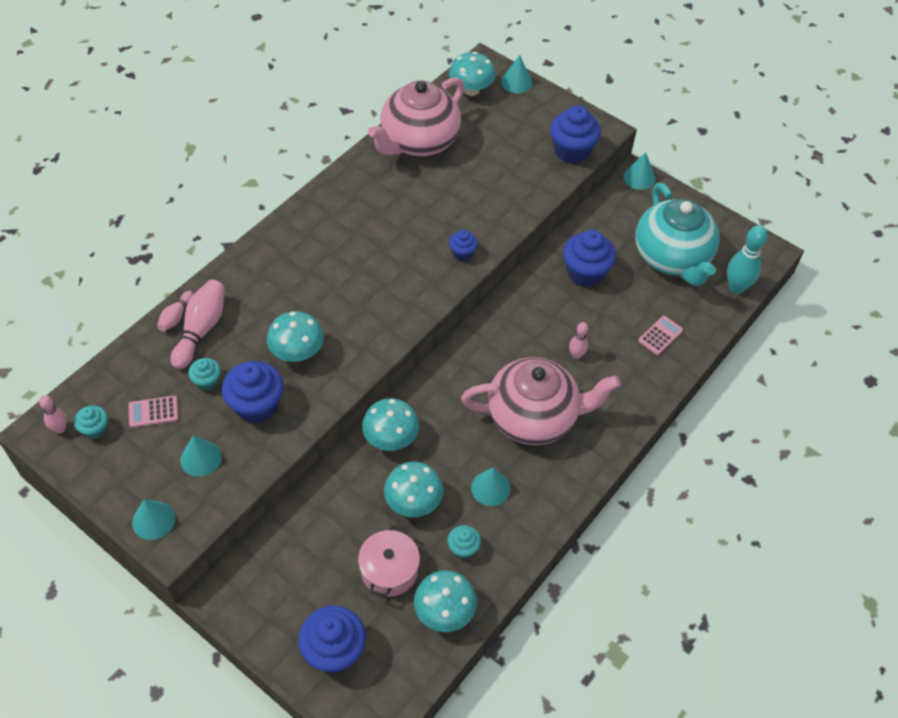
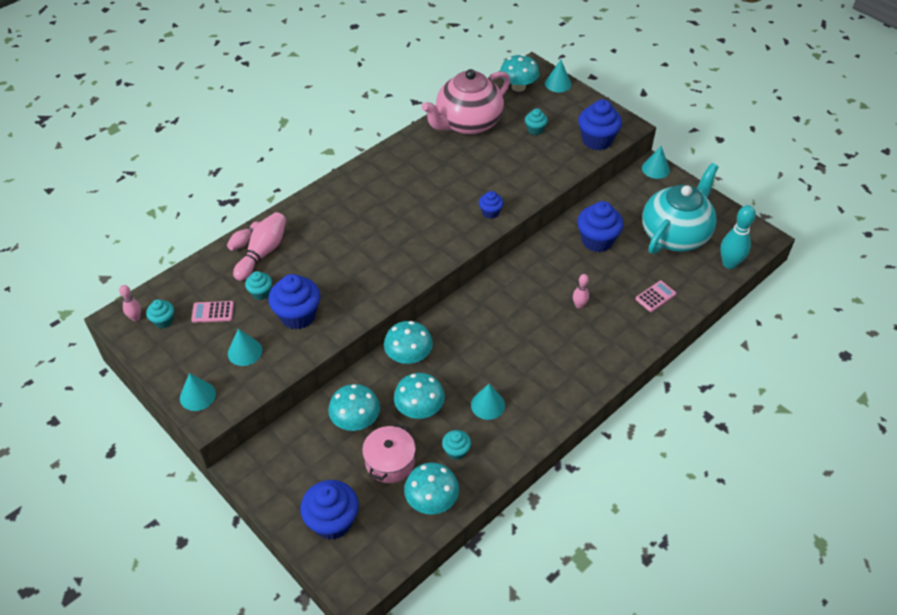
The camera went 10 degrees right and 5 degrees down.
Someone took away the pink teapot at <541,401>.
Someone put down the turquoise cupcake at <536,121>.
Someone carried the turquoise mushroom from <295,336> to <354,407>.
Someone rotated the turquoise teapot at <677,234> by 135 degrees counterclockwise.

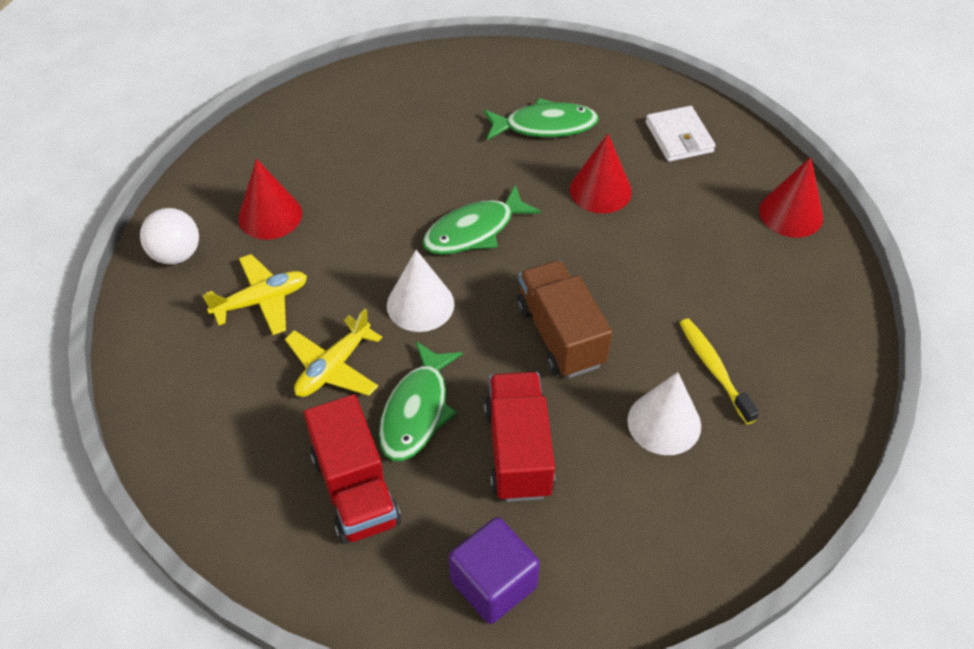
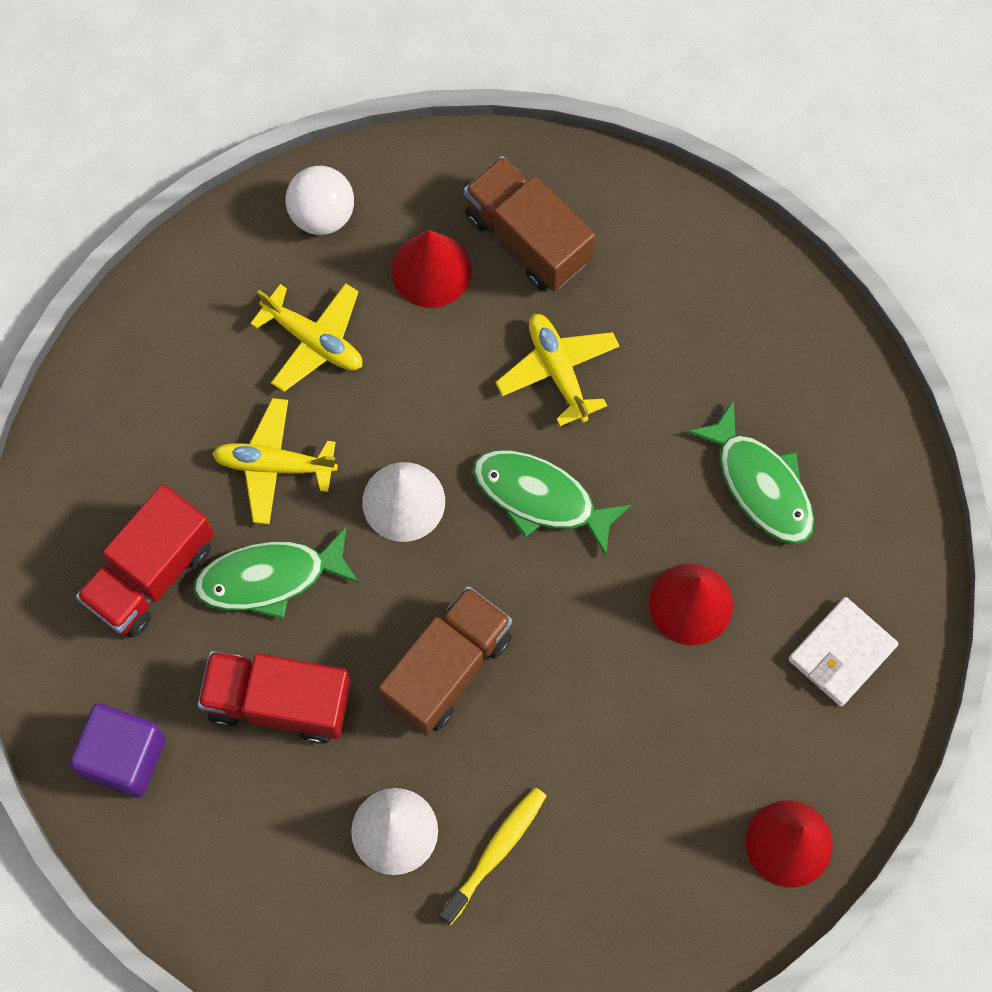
The camera went 60 degrees right and 20 degrees up.
Someone put down the brown truck at <529,223>.
Someone put down the yellow plane at <558,370>.
Someone rotated the red truck at <519,437> by 135 degrees counterclockwise.

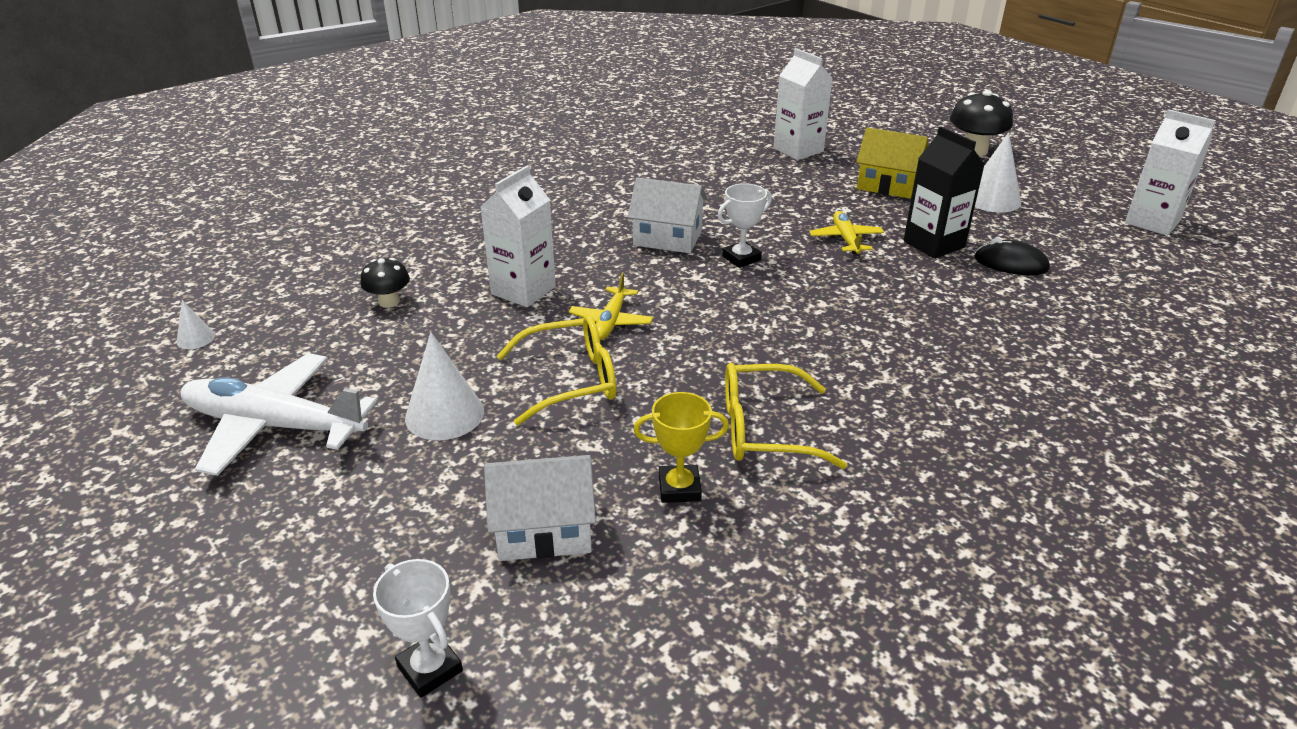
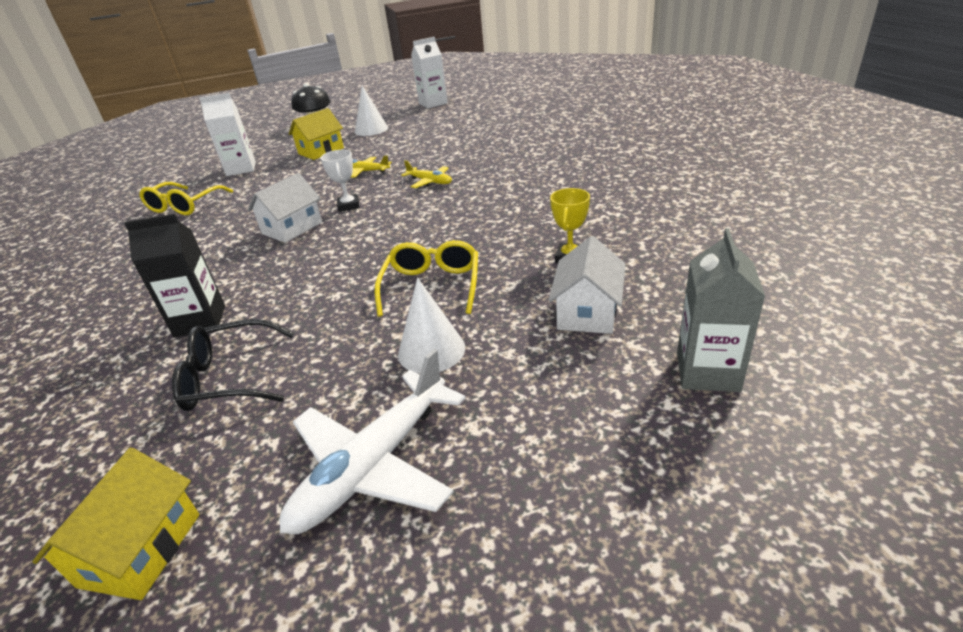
The camera went 65 degrees left and 0 degrees up.
Someone took away the white carton at <518,236>.
Someone took away the black mouse at <1012,256>.
Someone carried the yellow plane from <611,306> to <426,174>.
Someone carried the yellow glasses from <786,416> to <186,198>.
Someone carried the black carton from <944,192> to <174,276>.
Someone swapped the white cone at <196,324> for the yellow house at <115,524>.
Someone swapped the black mushroom at <385,283> for the black glasses at <233,365>.
Someone swapped the white trophy at <418,628> for the grey carton at <721,310>.

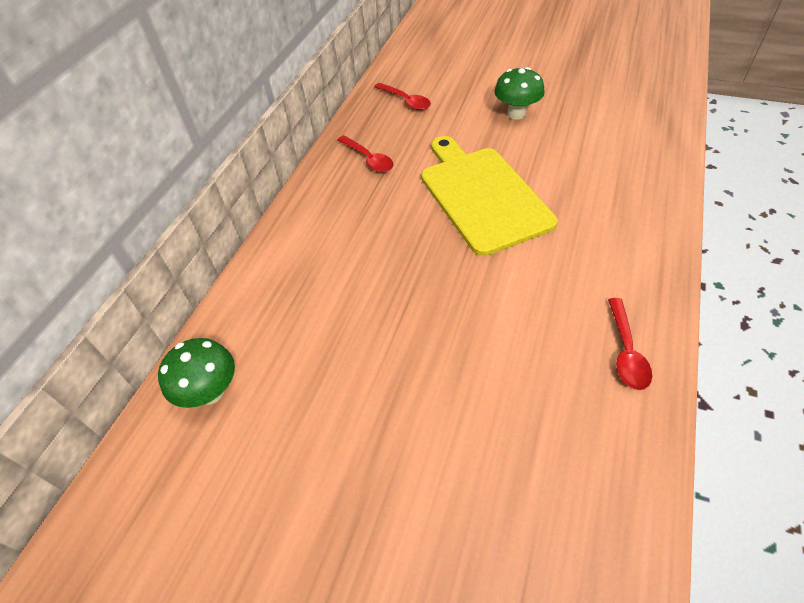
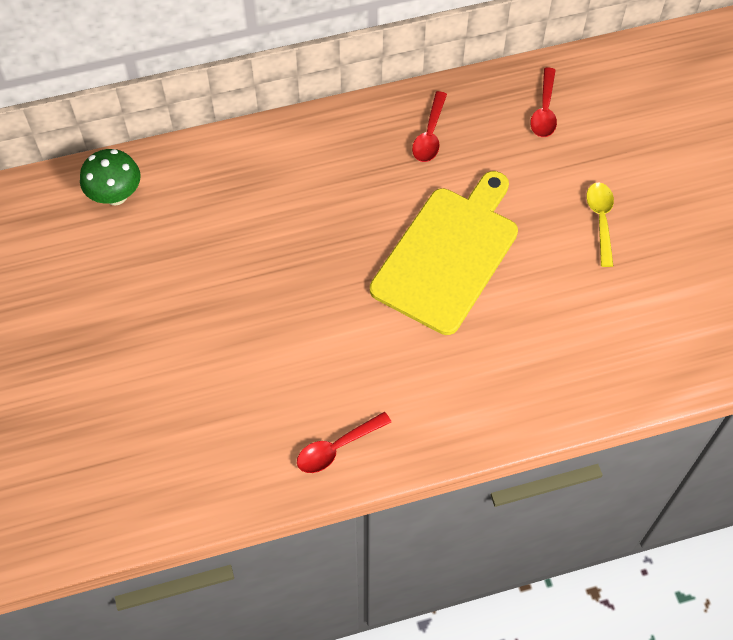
The camera went 50 degrees right and 10 degrees up.
Someone swapped the green mushroom at <519,93> for the yellow spoon at <600,224>.

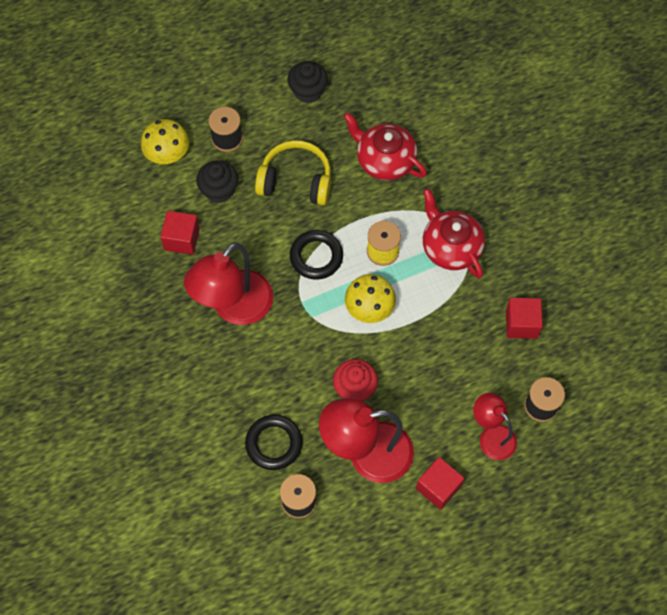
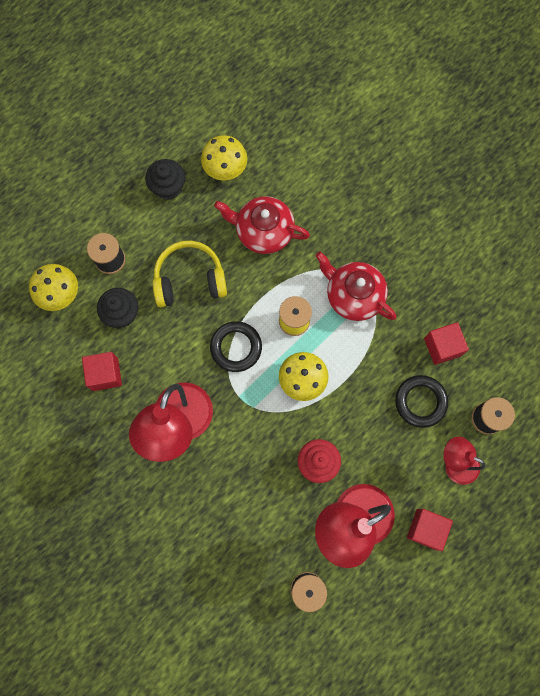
The camera went 20 degrees left and 10 degrees up.
Someone put down the yellow mushroom at <224,158>.
Someone carried the black ring from <274,442> to <421,401>.

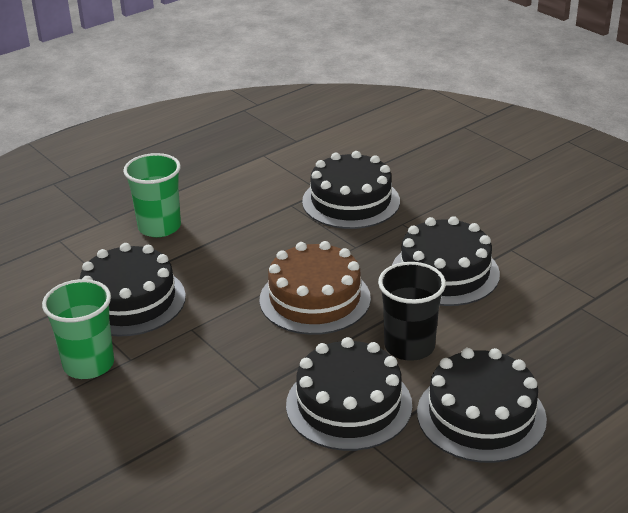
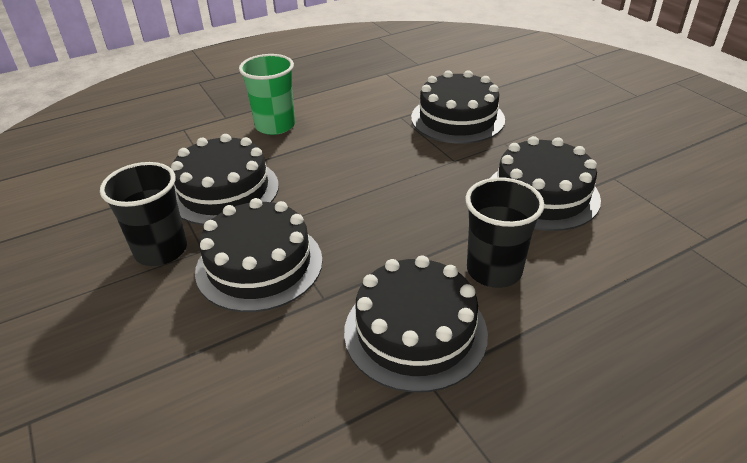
The camera went 10 degrees right and 5 degrees up.
Someone took away the brown cake at <315,288>.
Someone carried the black cake from <482,405> to <259,255>.
Someone repainted the green cup at <78,329>, which became the black cup at <143,214>.

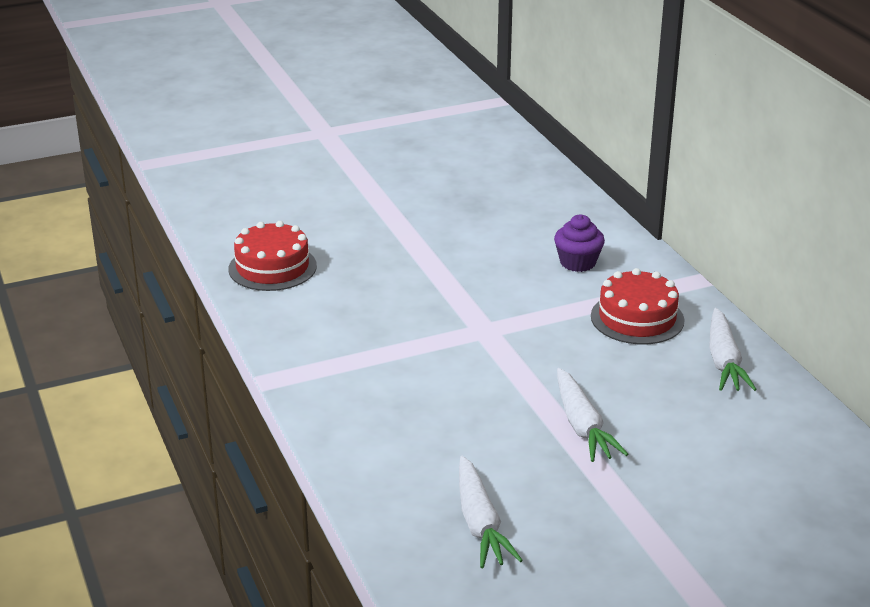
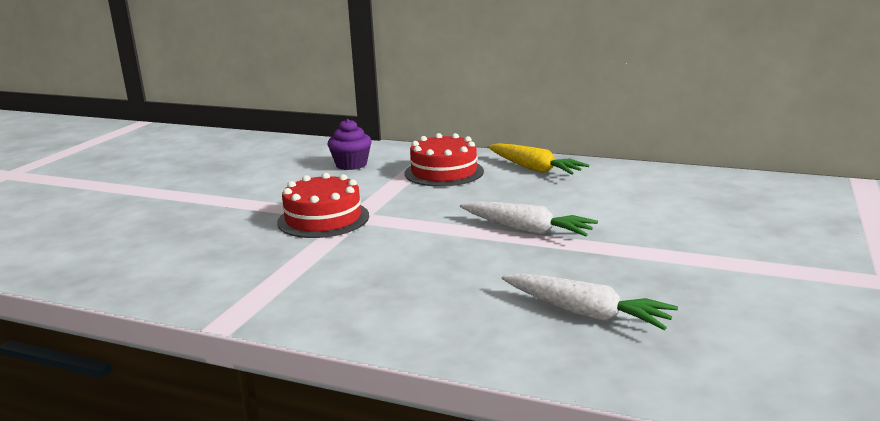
The camera went 45 degrees left and 10 degrees down.
Someone carried the red cake from <272,256> to <323,205>.
Someone repainted the white carrot at <733,349>, which became the yellow carrot at <538,159>.

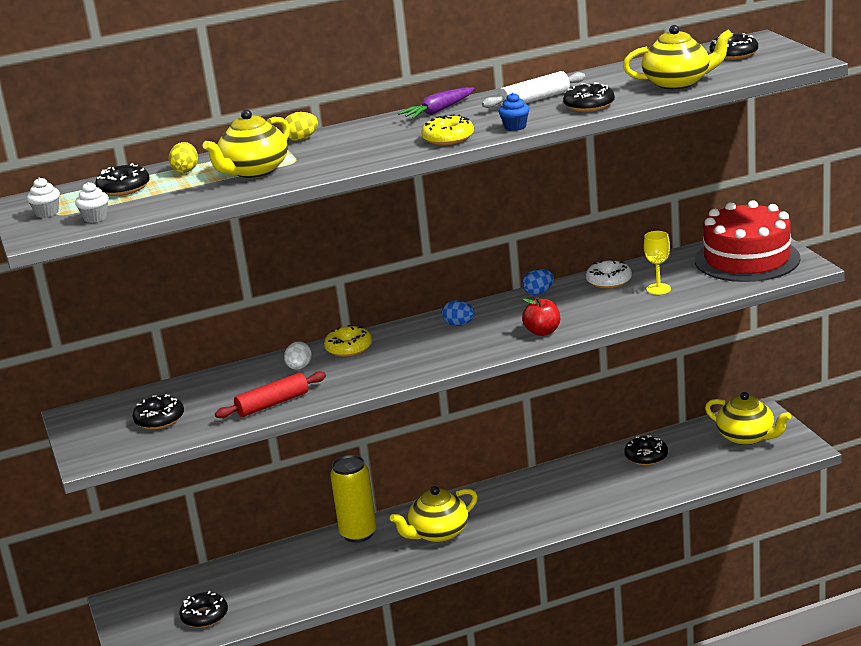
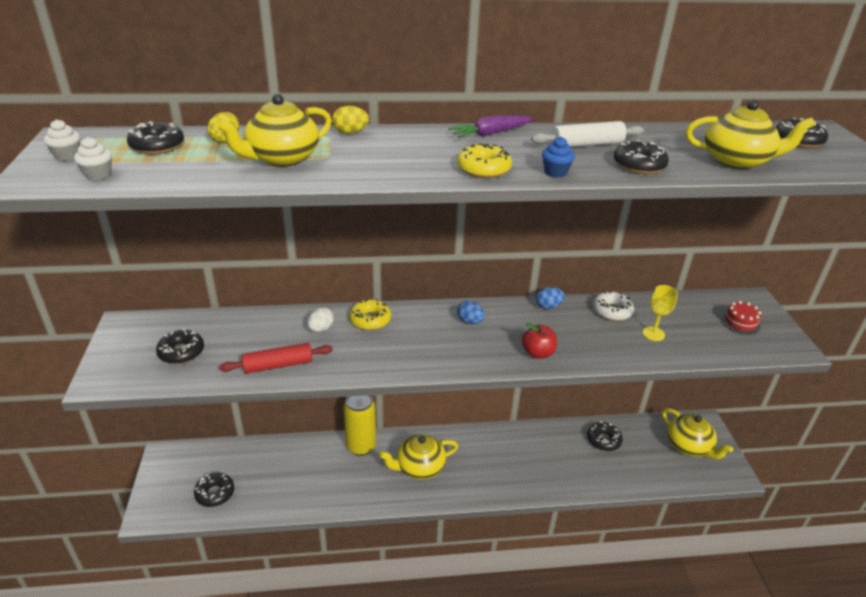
The camera went 10 degrees right and 10 degrees up.
Someone scaled the red cake at <747,241> by 0.40.

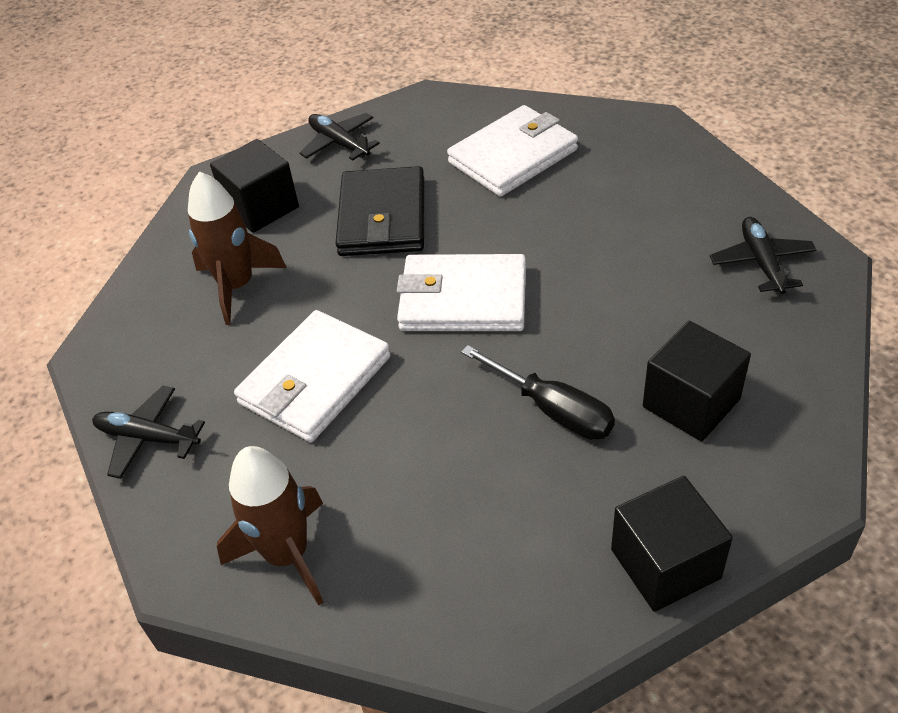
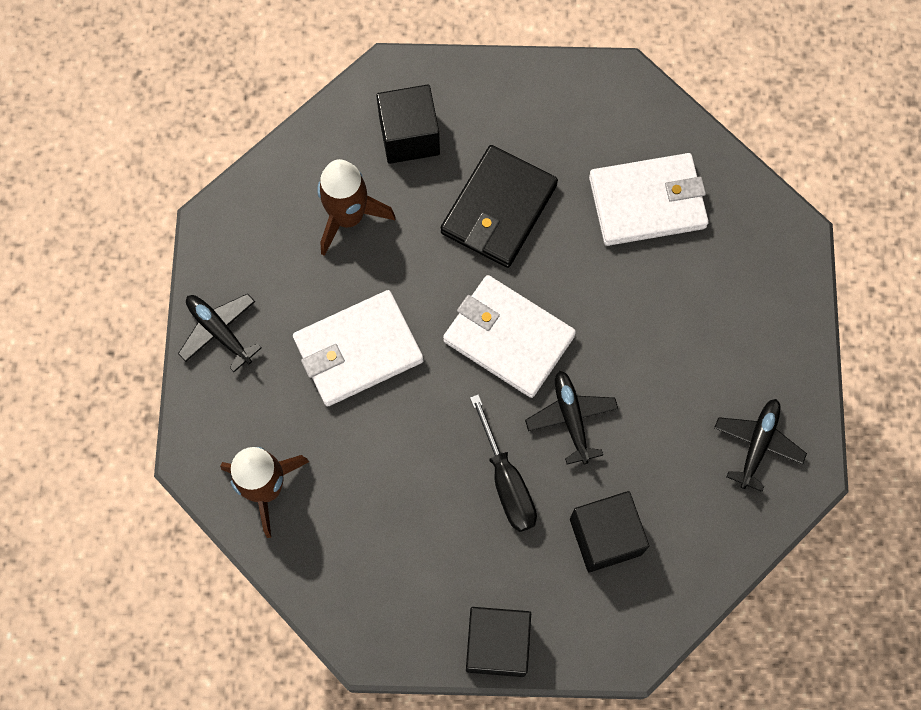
The camera went 25 degrees right and 25 degrees up.
Someone carried the black plane from <339,136> to <571,417>.

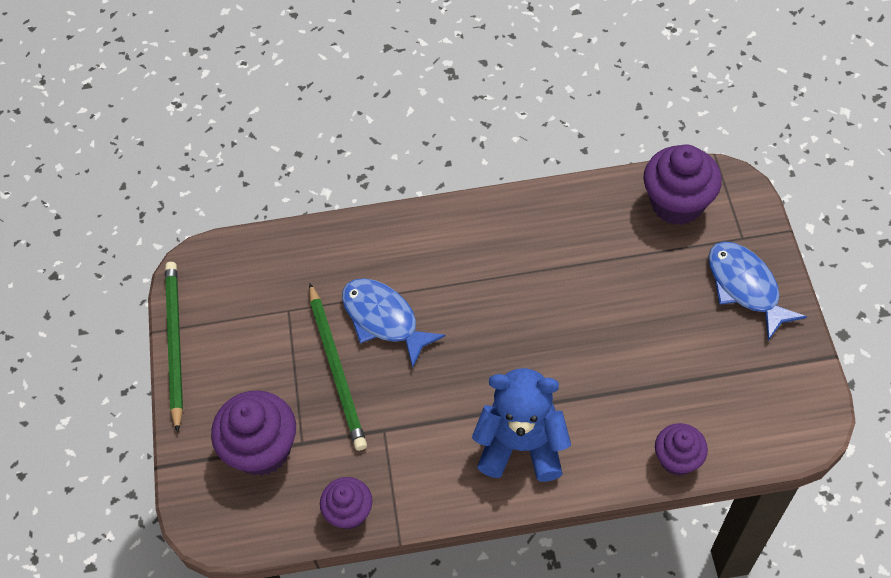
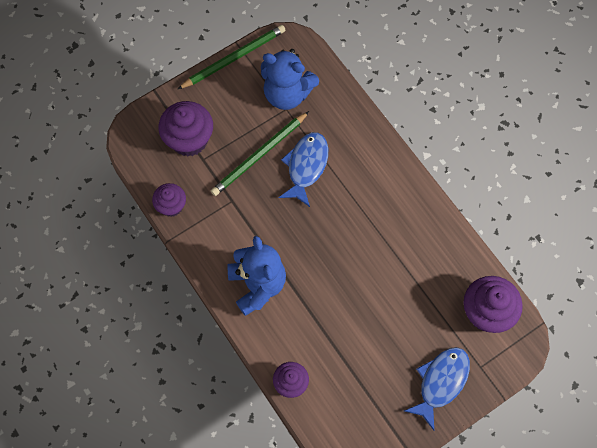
The camera went 60 degrees right and 10 degrees up.
Someone put down the blue teddy bear at <290,79>.

